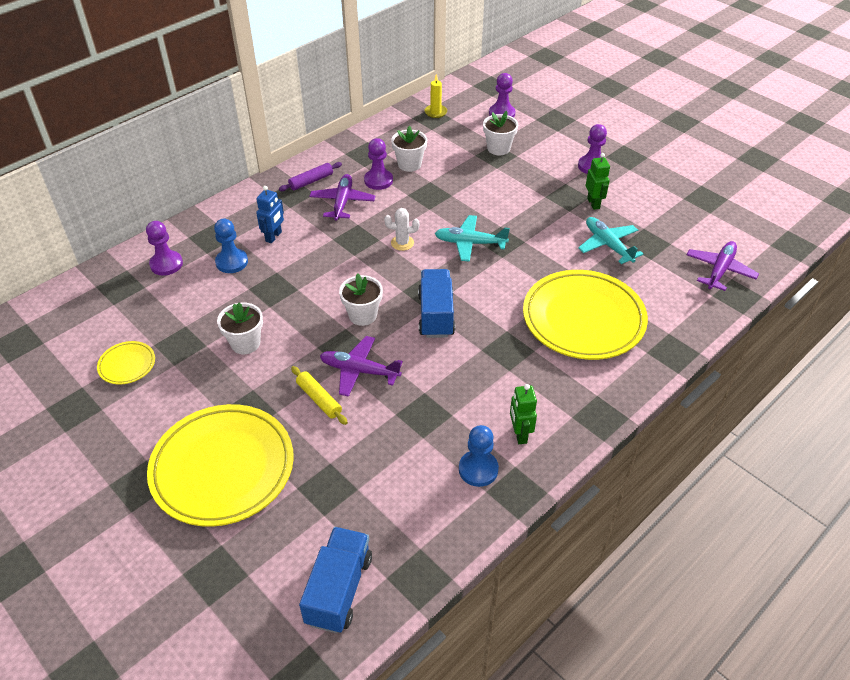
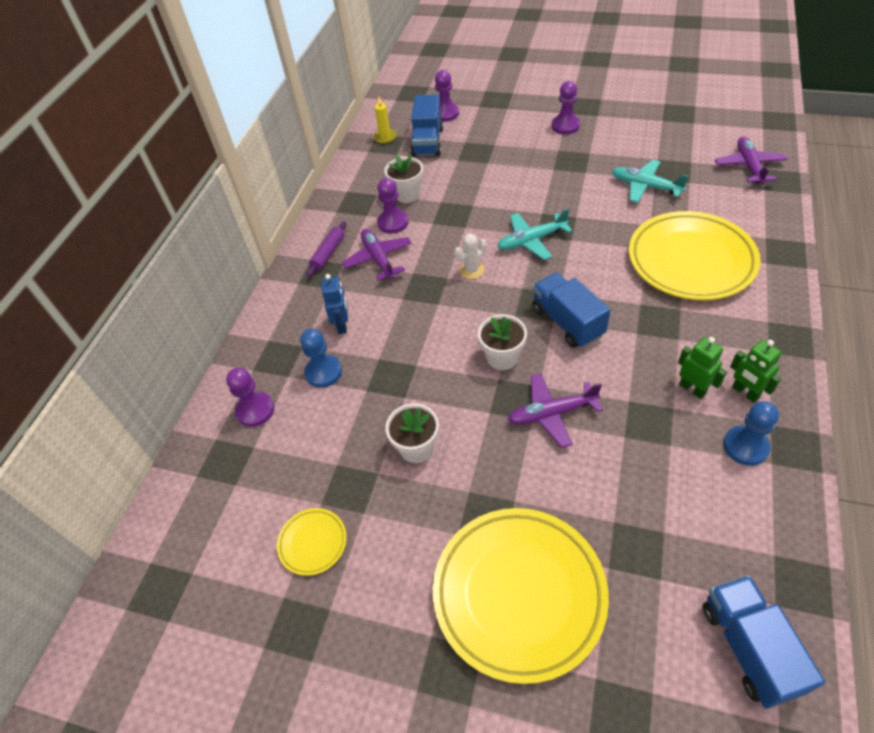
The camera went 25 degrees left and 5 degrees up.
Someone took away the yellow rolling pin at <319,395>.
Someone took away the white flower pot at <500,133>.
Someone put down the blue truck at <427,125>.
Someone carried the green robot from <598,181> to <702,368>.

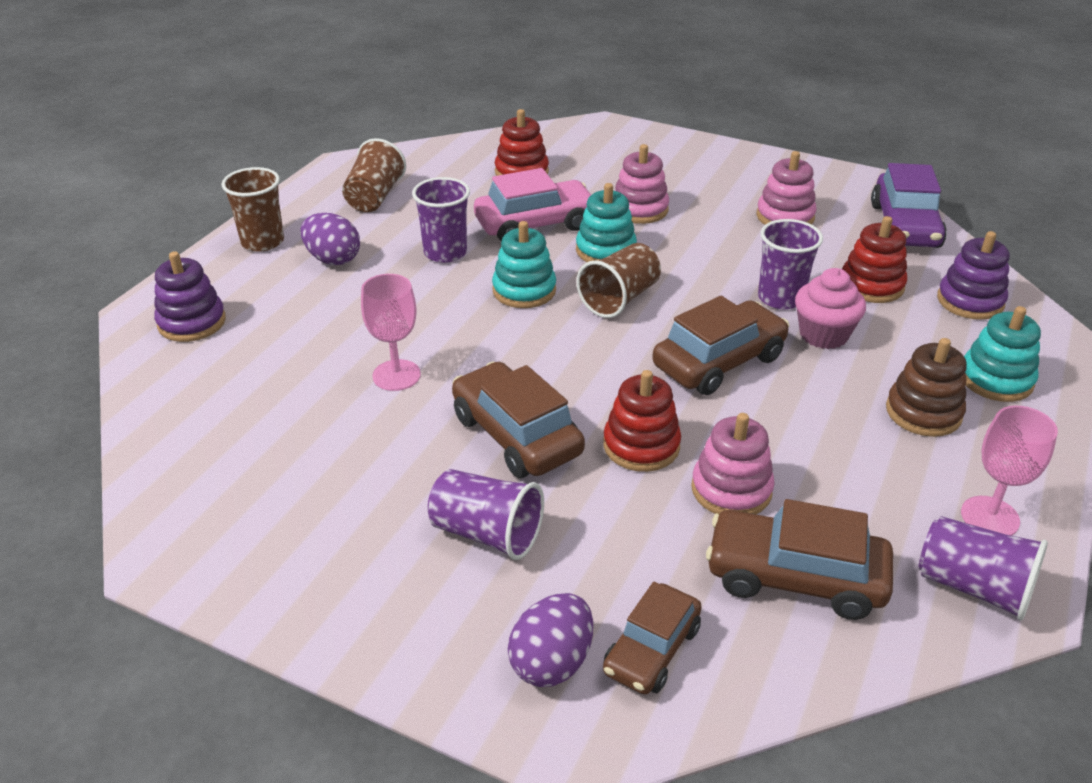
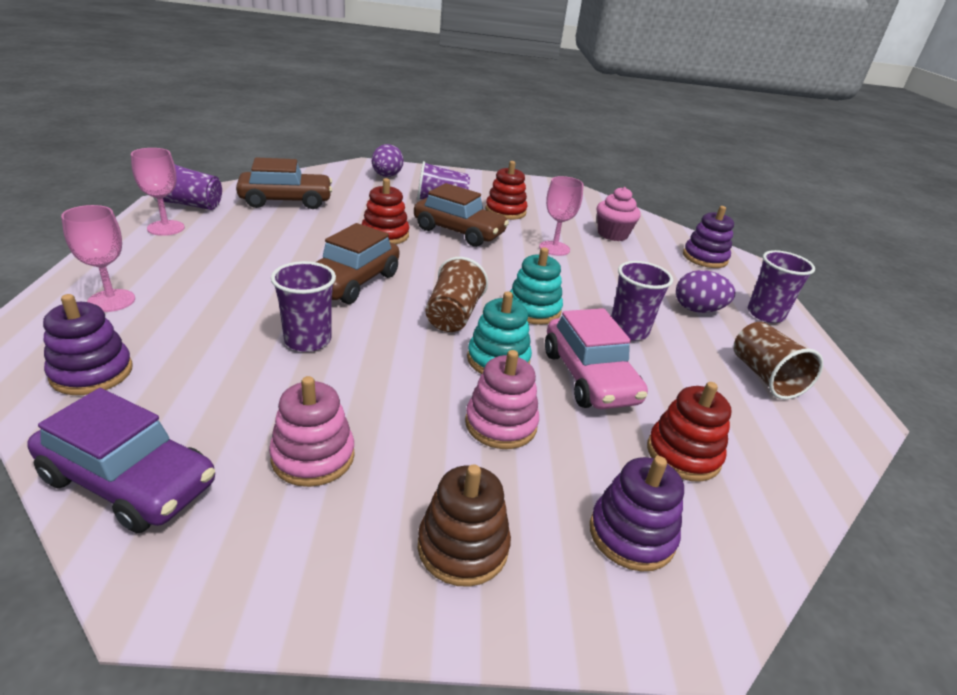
The camera went 150 degrees right and 5 degrees down.
Someone took away the brown car at <652,638>.
Someone took away the pink stacking toy at <733,463>.
Someone put down the purple stacking toy at <637,514>.
Someone carried the pink cupcake from <830,308> to <619,214>.
Someone carried the red stacking toy from <874,259> to <506,190>.
Someone carried the brown stacking toy from <926,387> to <464,525>.
Someone swapped the turquoise stacking toy at <1002,354> for the pink goblet at <98,258>.
Someone repainted the brown cup at <253,209>, which became the purple cup at <781,286>.
Someone rotated the pink car at <532,204> by 60 degrees counterclockwise.
Someone rotated the purple car at <909,205> by 135 degrees clockwise.

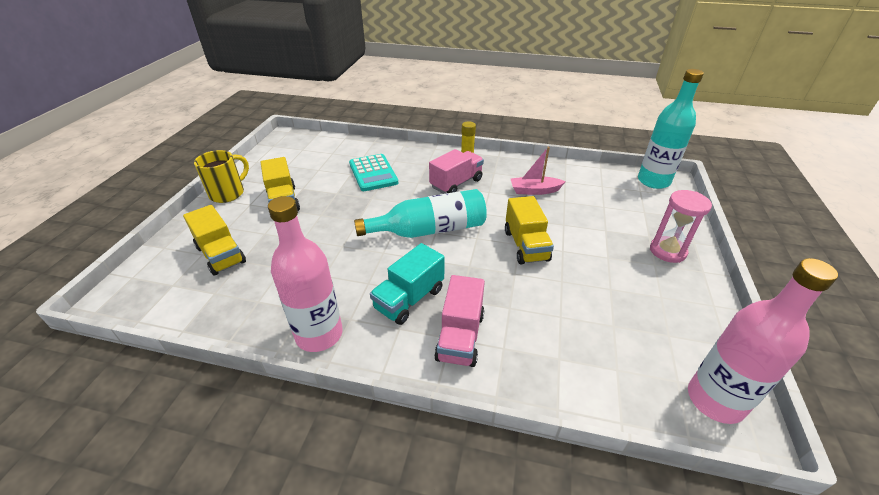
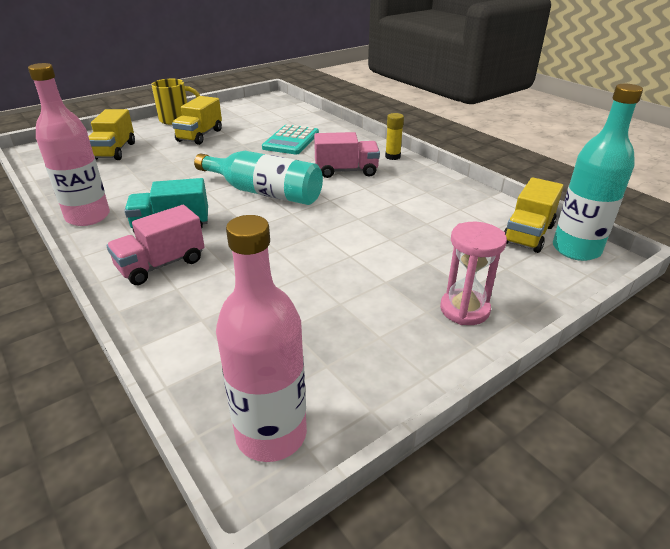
The camera went 40 degrees right and 5 degrees down.
Someone took away the pink boat at <538,171>.
Someone carried the yellow truck from <529,230> to <533,215>.

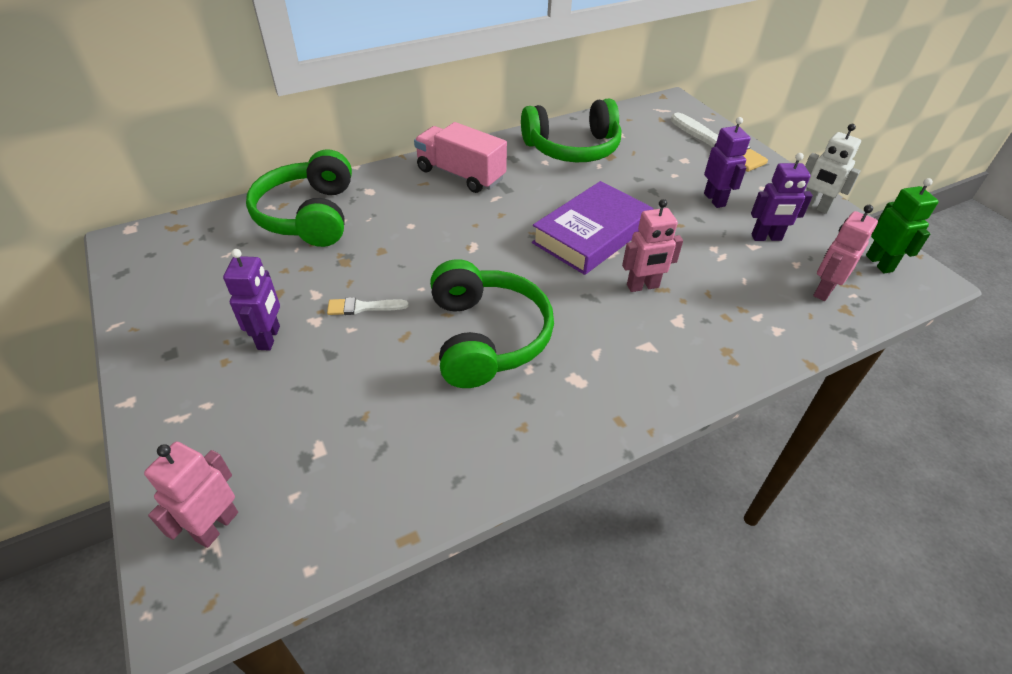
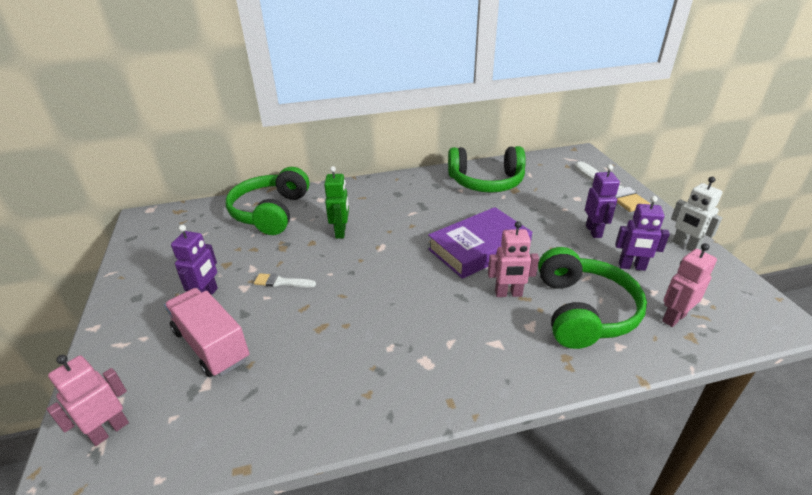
The camera went 15 degrees right and 10 degrees down.
Someone carried the pink truck from <460,157> to <206,332>.
Someone carried the green headphones from <492,323> to <592,298>.
Someone carried the green robot from <902,225> to <336,202>.

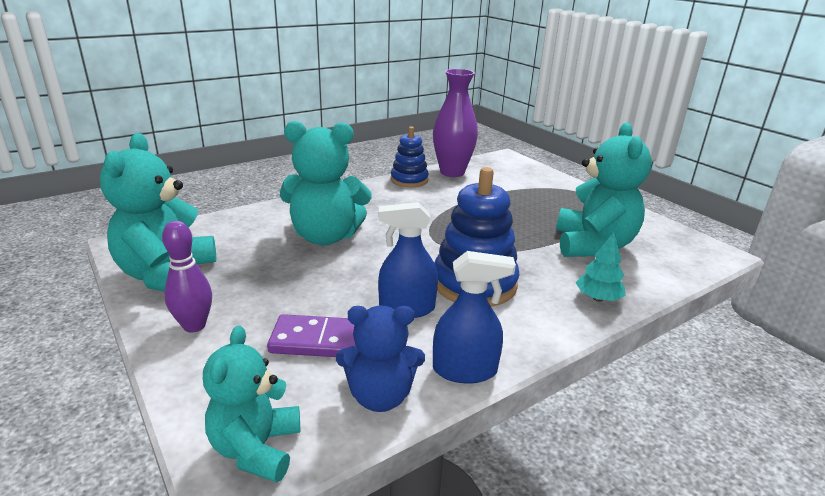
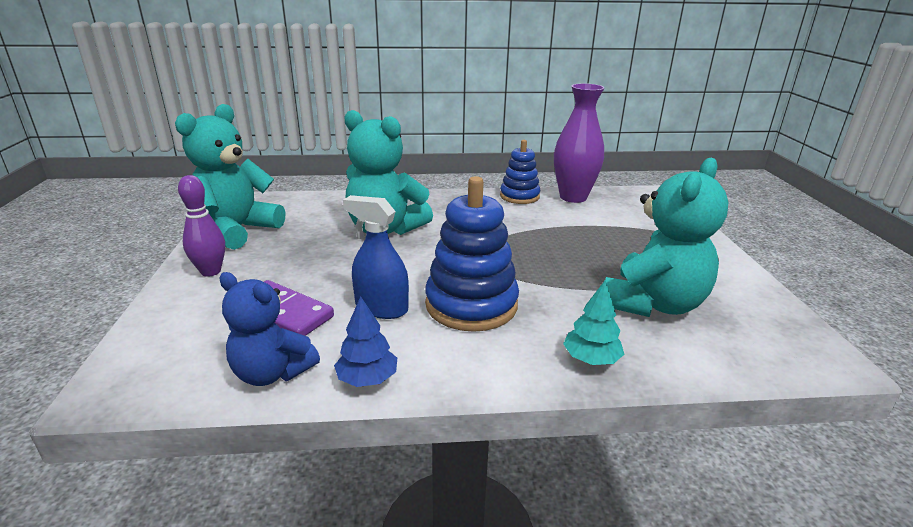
The camera went 30 degrees right and 0 degrees up.
Someone took away the turquoise teddy bear at <251,403>.
Someone swapped the blue spray bottle at <474,317> for the blue tree at <365,341>.

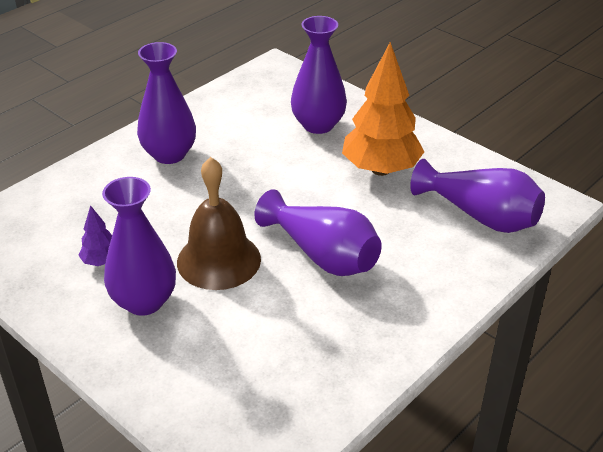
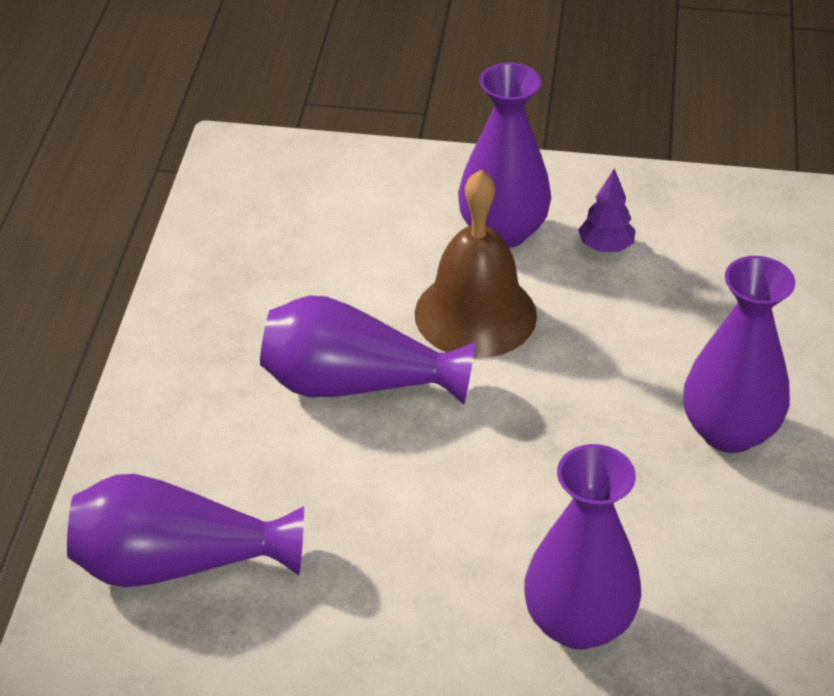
The camera went 145 degrees right and 5 degrees up.
Someone took away the orange tree at <383,109>.

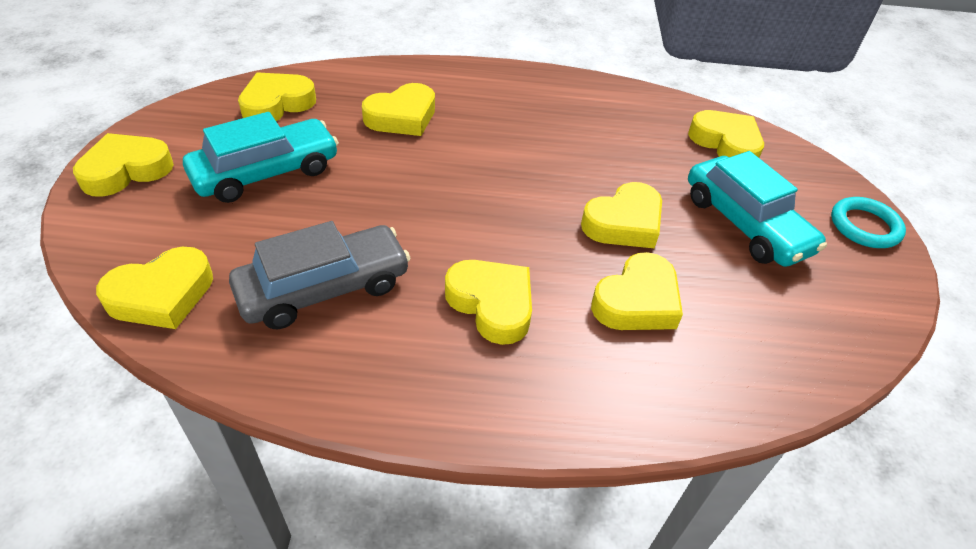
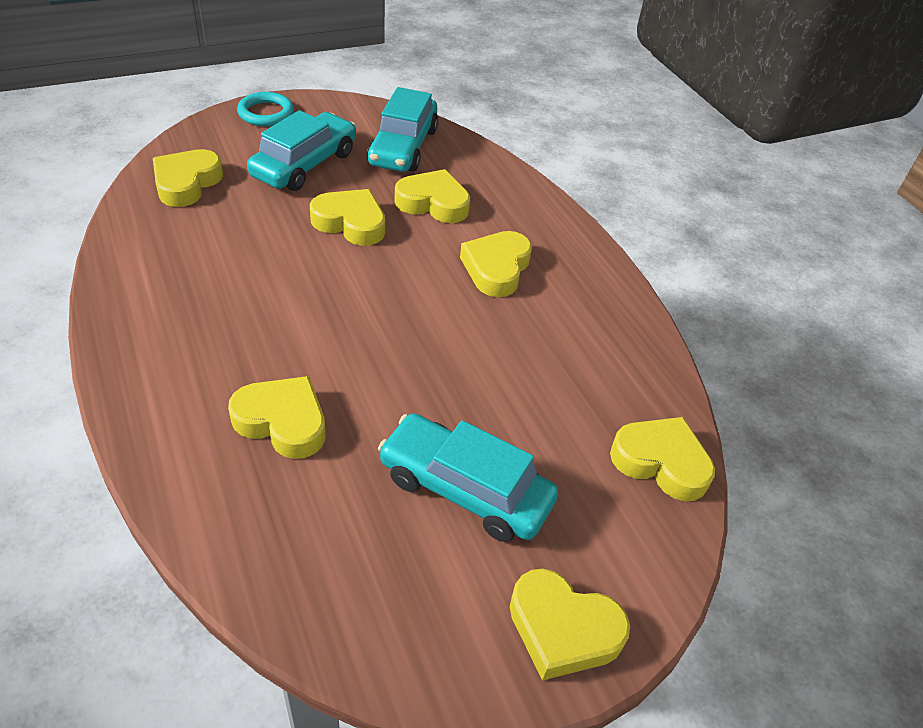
The camera went 120 degrees left and 0 degrees up.
Someone took away the grey car at <320,275>.
Someone took away the yellow heart at <277,96>.
Someone put down the turquoise car at <402,129>.

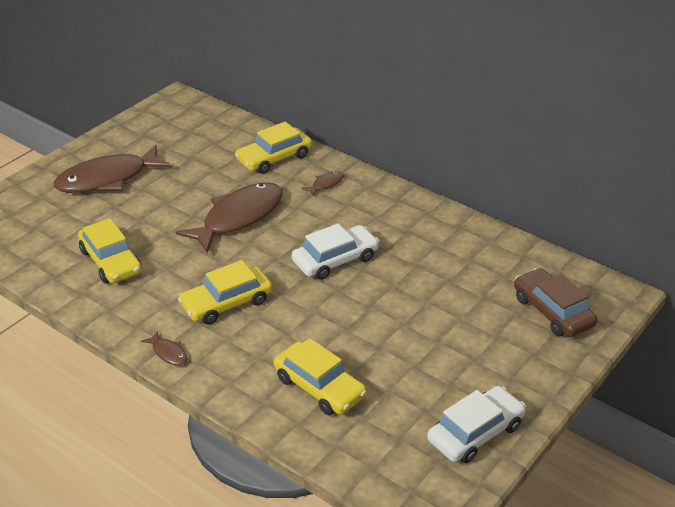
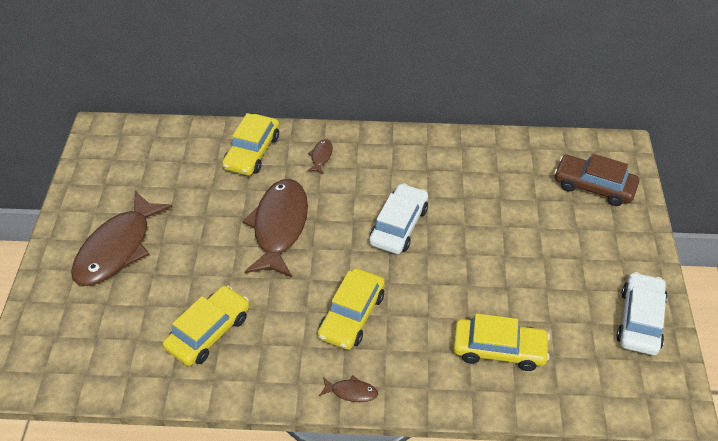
The camera went 35 degrees left and 10 degrees up.
Someone rotated the yellow car at <110,250> by 75 degrees counterclockwise.

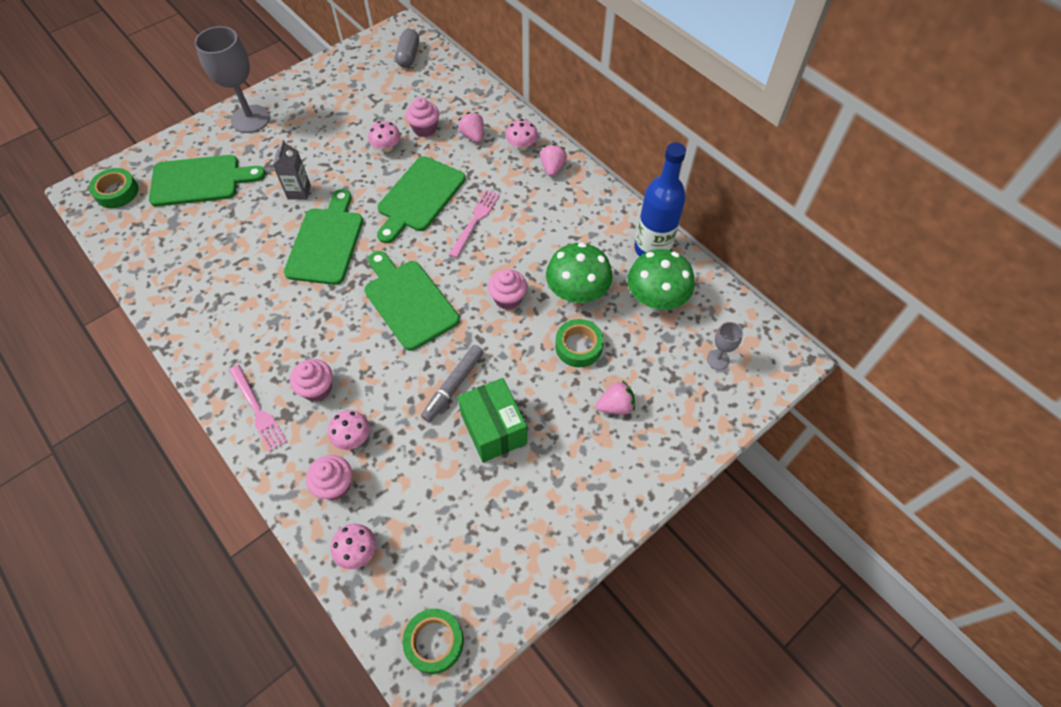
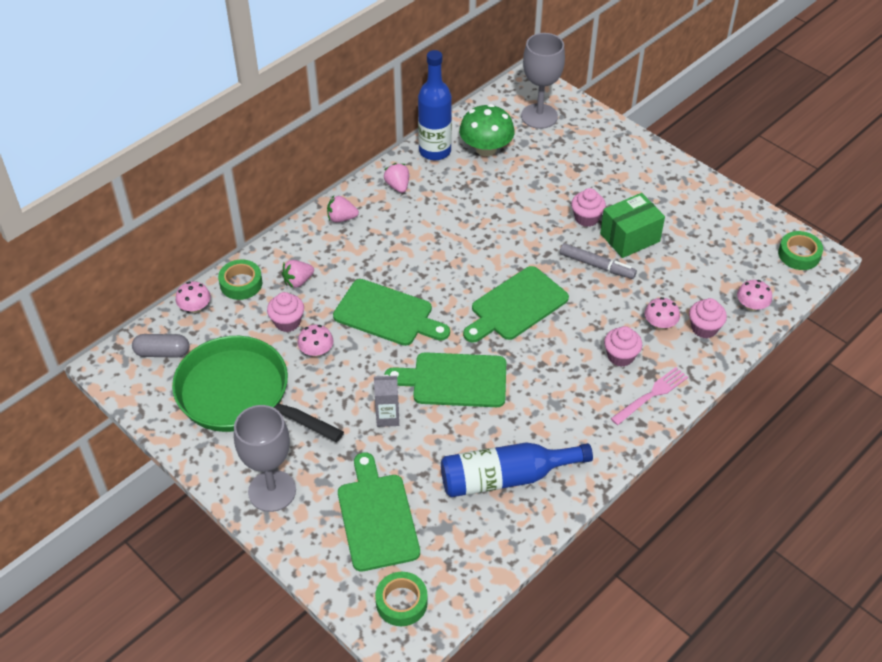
The camera went 95 degrees left and 10 degrees down.
Someone took away the pink fork at <474,223>.
Someone took away the green mushroom at <579,272>.
Someone put down the green pan at <258,389>.
Someone put down the blue bottle at <517,469>.
Someone carried the pink cupcake from <507,289> to <588,207>.
Someone carried the pink mushroom from <522,135> to <193,297>.
Someone carried the green tape from <579,343> to <240,280>.
Someone carried the pink strawberry from <615,397> to <396,178>.
Someone scaled the grey goblet at <725,346> by 2.09.

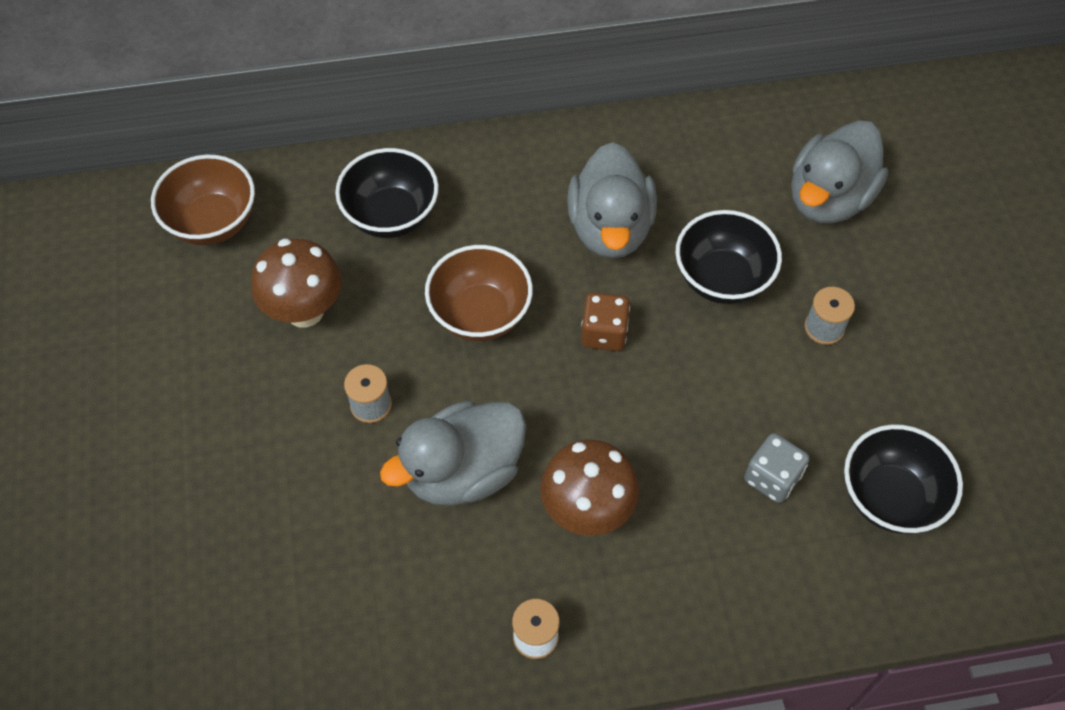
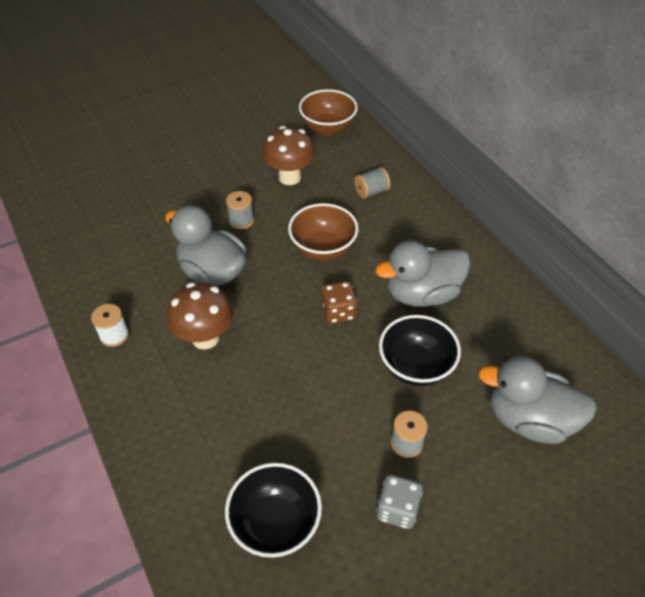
The camera went 70 degrees right and 10 degrees down.
Someone carried the grey dice from <776,468> to <399,501>.
Someone swapped the black bowl at <387,193> for the grey spool at <372,183>.

